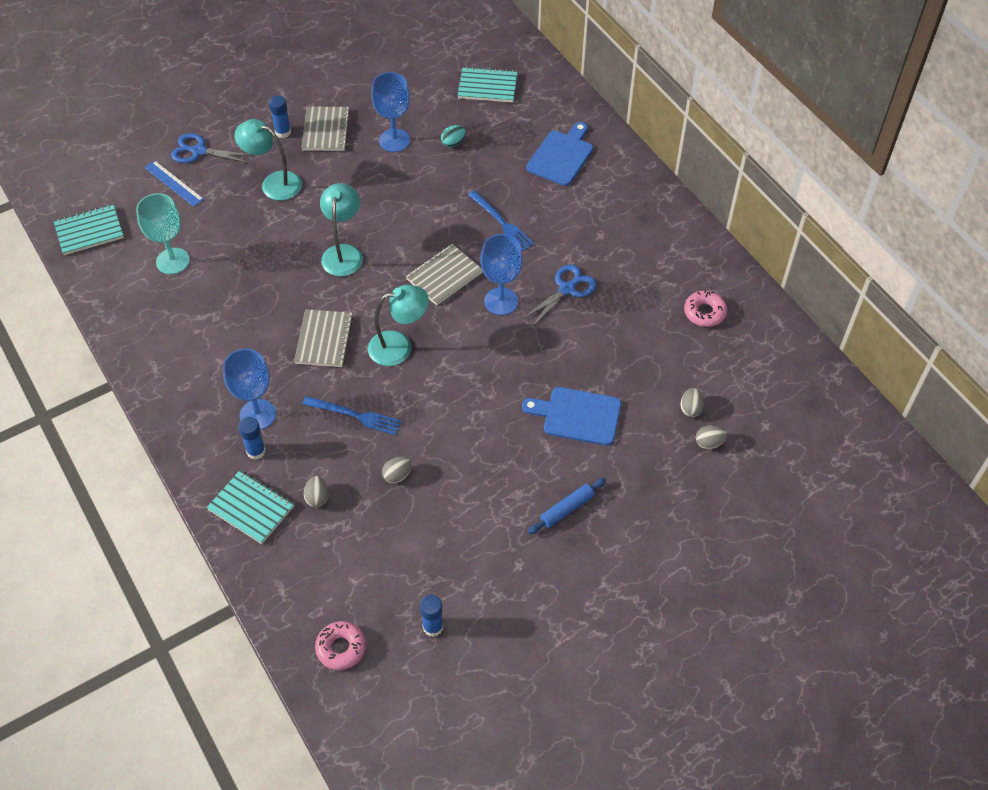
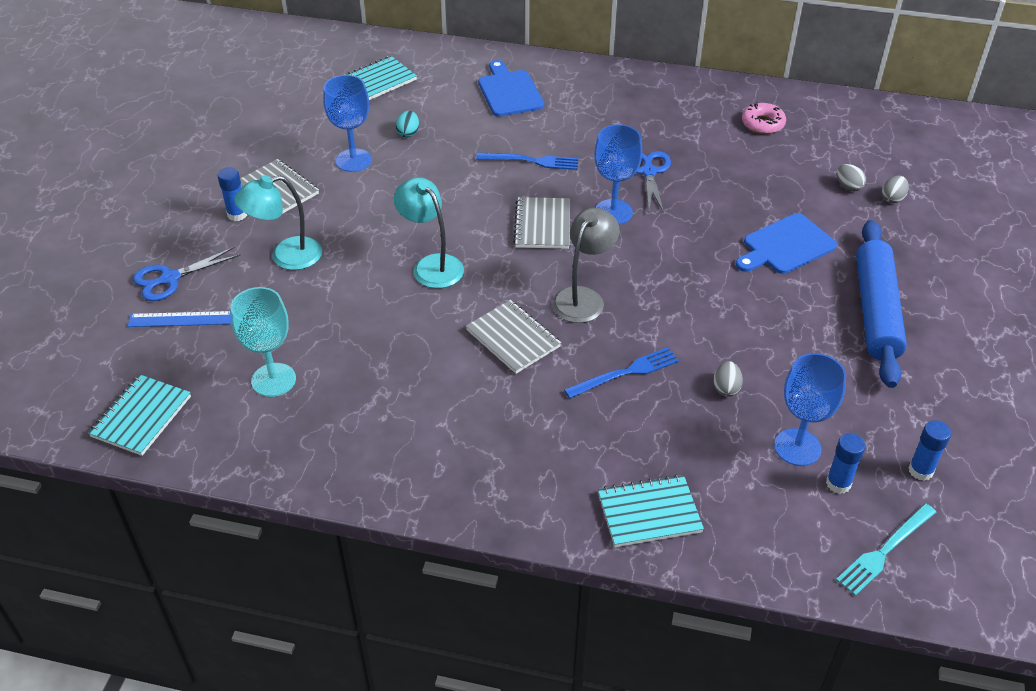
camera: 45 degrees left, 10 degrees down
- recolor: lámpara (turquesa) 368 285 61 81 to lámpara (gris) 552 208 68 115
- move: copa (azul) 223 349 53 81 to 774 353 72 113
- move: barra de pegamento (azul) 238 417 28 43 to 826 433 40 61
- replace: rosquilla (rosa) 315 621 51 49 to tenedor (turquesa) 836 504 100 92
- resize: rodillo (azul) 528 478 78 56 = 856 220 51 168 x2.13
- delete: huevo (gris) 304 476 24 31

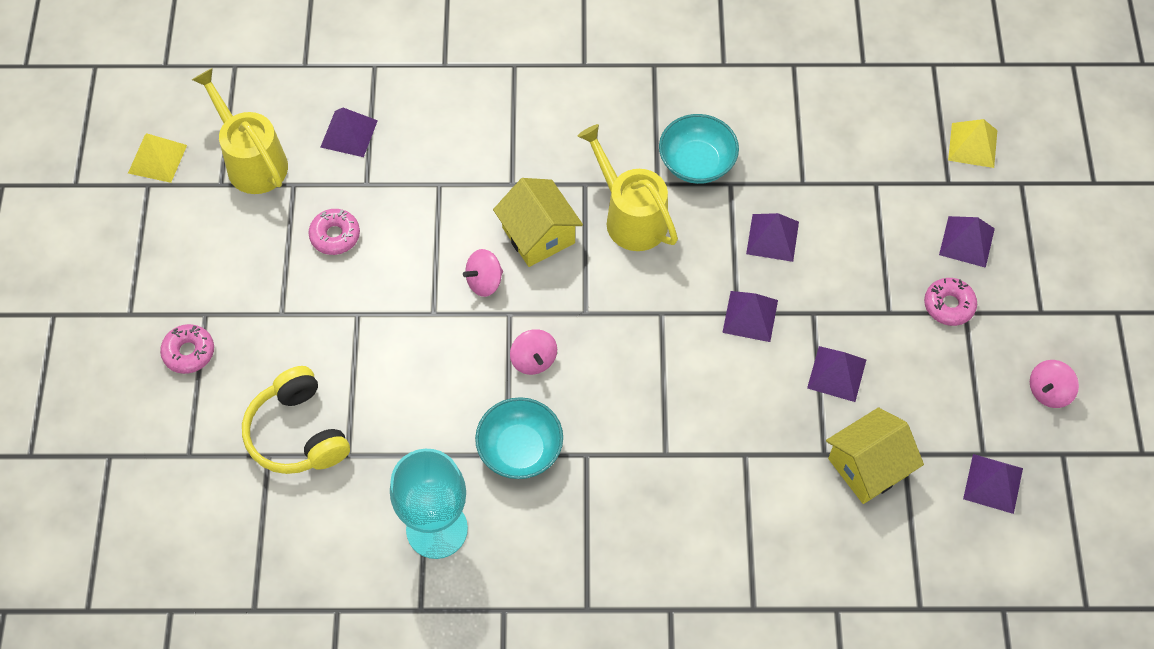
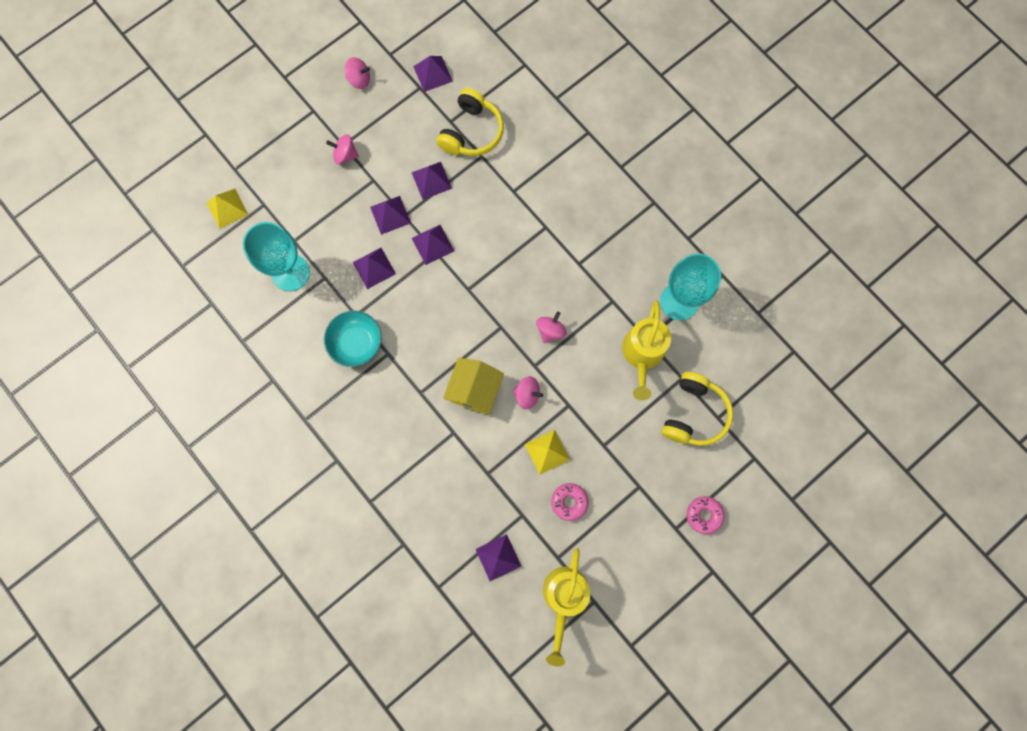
camera: 130 degrees left, 15 degrees up
- insert: copa (turquesa) 243 222 67 69
- replace: rosquilla (rosa) 924 278 53 48 to peonza (rosa) 326 134 33 30
- move: pirámide (morado) 939 216 56 52 to 370 196 41 39
- replace: casa (amarillo) 826 407 98 97 to auriculares (amarillo) 436 88 68 68
- move: pirámide (amarillo) 128 133 59 50 to 525 430 45 45
- move: regadera (amarillo) 578 124 100 127 to 622 300 49 101
- delete: cuenco (turquesa) 475 397 88 82

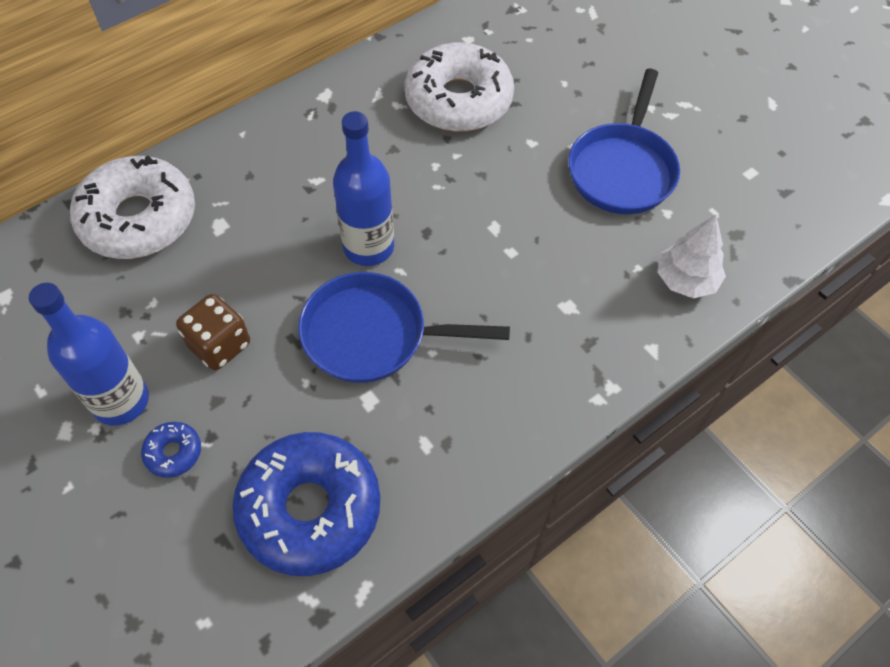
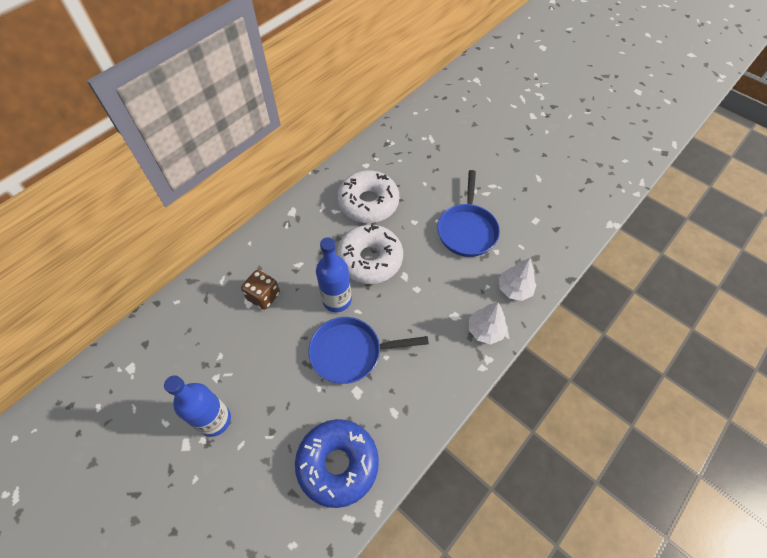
camera: 10 degrees left, 0 degrees up
- move: dado (marrón) 176 294 74 76 to 241 270 39 40
- move: rosquilla (blanco) 70 156 125 103 to 337 225 66 59
- insert: árbol (blanco) 469 302 39 42
- delete: rosquilla (azul) 141 422 60 56

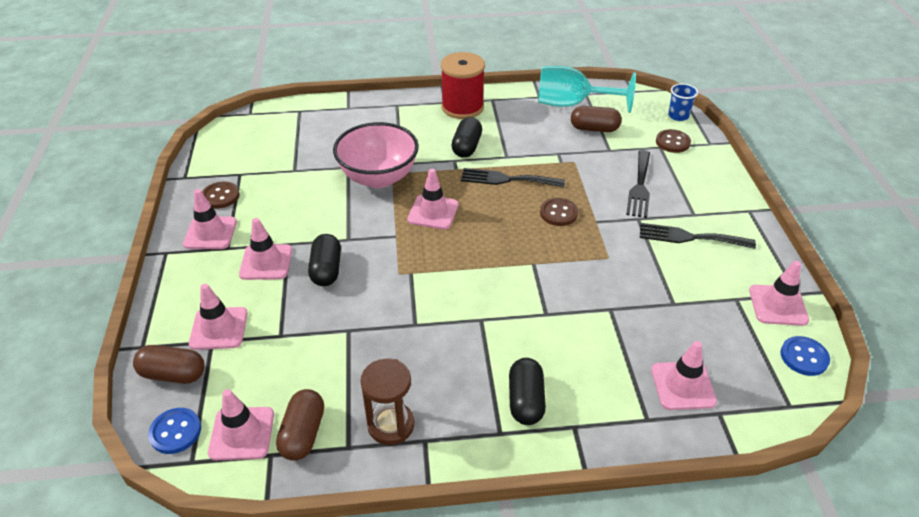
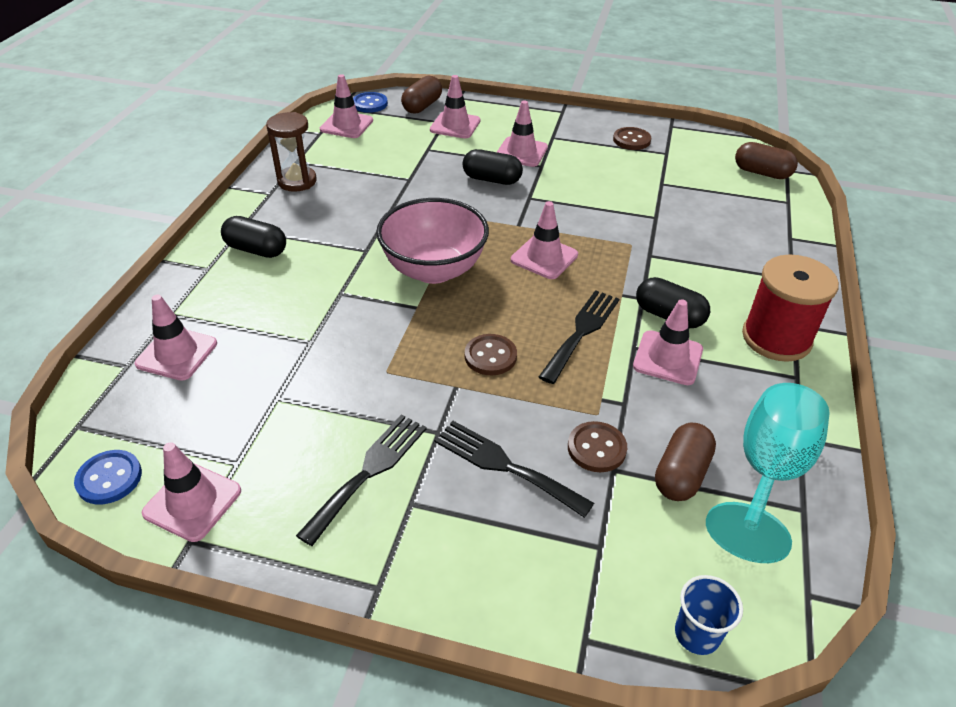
camera: 110 degrees right, 0 degrees up
- move: cuenco (rosa) 333 122 86 66 to 376 198 113 86
- move: botón (marrón) 656 129 35 24 to 568 421 59 51
- move: cono de tráfico (rosa) 183 189 54 60 to 633 299 70 86
- move: cápsula (marrón) 276 389 48 72 to 735 142 63 37

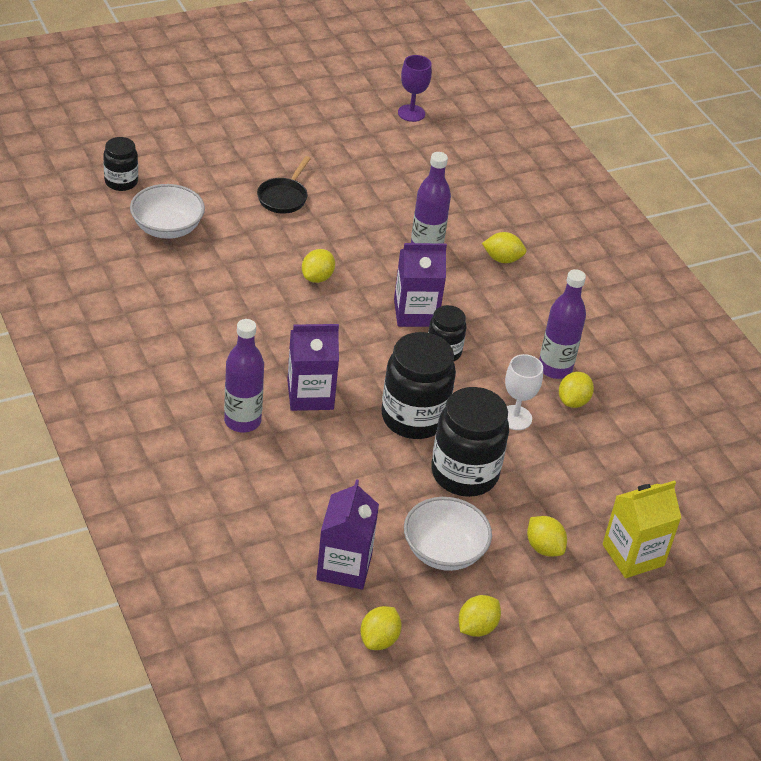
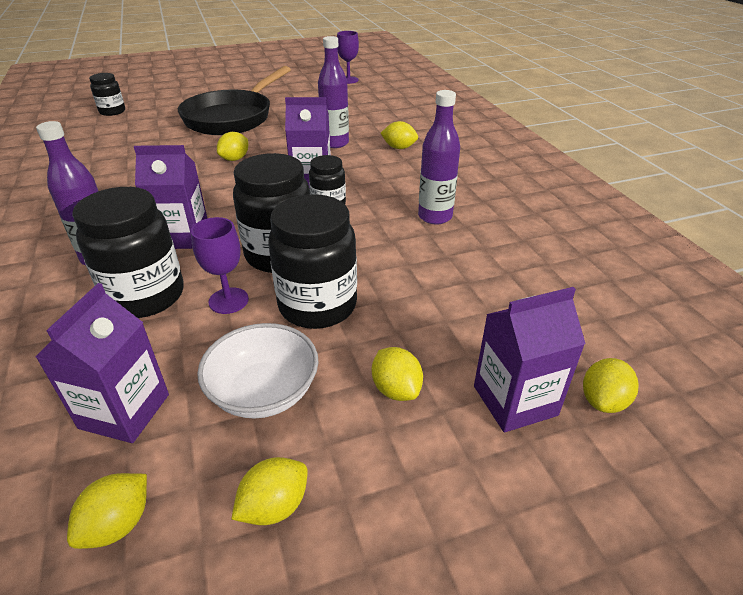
camera: 10 degrees right, 5 degrees down
- insert: tarro (negro) 72 187 111 131
- resize: sartén (negro) 257 156 54 58 = 178 66 113 69 x2.24
- insert: copa (morado) 191 217 58 97
- recolor: cartón de leche (amarillo) 603 480 78 98 to cartón de leche (morado) 474 287 112 145
- move: limón (amarillo) 559 372 35 36 to 583 358 55 55
- delete: cuenco (blanco) 130 184 75 55
- delete: copa (blanco) 505 354 38 76

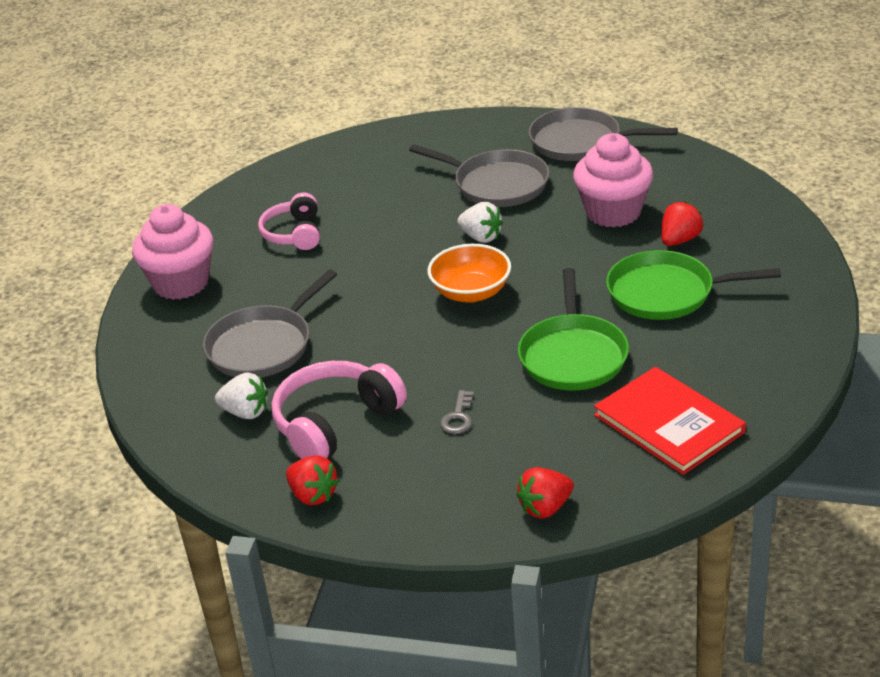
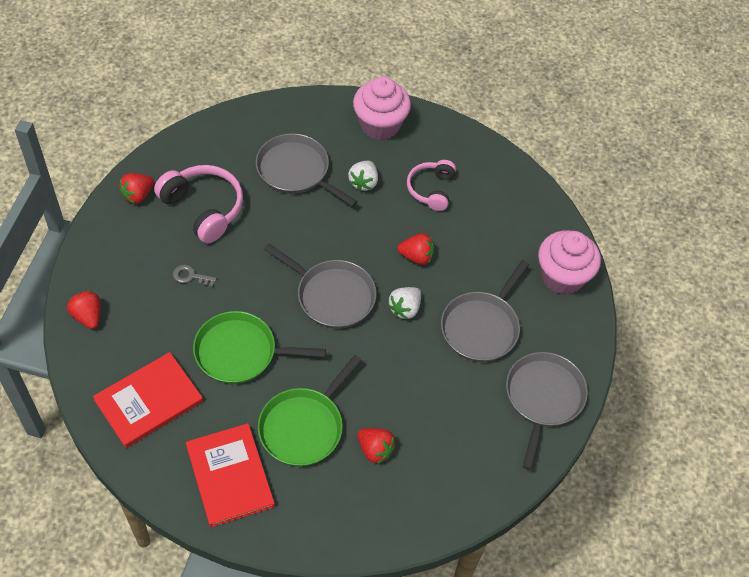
camera: 85 degrees right, 20 degrees up
- insert: libro (rojo) 186 423 89 104
- rotate: sartén (verde) 606 250 175 70 = 258 355 104 111 150 degrees counterclockwise
- replace: cuenco (naranja) 428 244 83 59 to sartén (gris) 264 243 112 86
- move: fresa (blanco) 215 372 53 47 to 348 161 30 30
- insert: fresa (rojo) 397 233 37 32
- rotate: auriculares (rosa) 258 193 62 57 = 407 160 49 51 75 degrees counterclockwise
- move: magdalena (rosa) 573 133 80 95 to 538 230 63 65

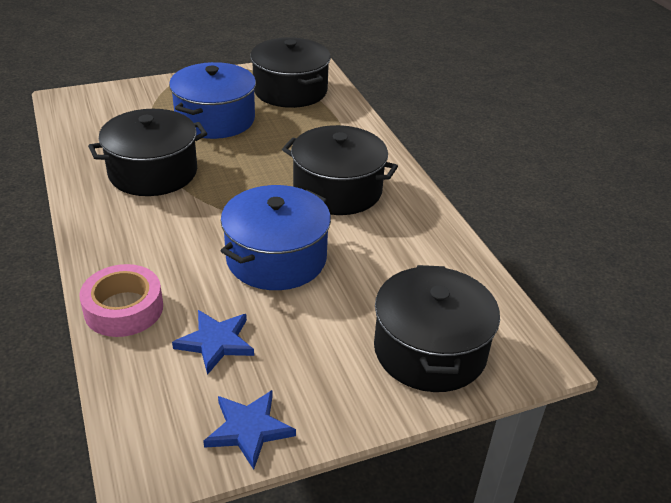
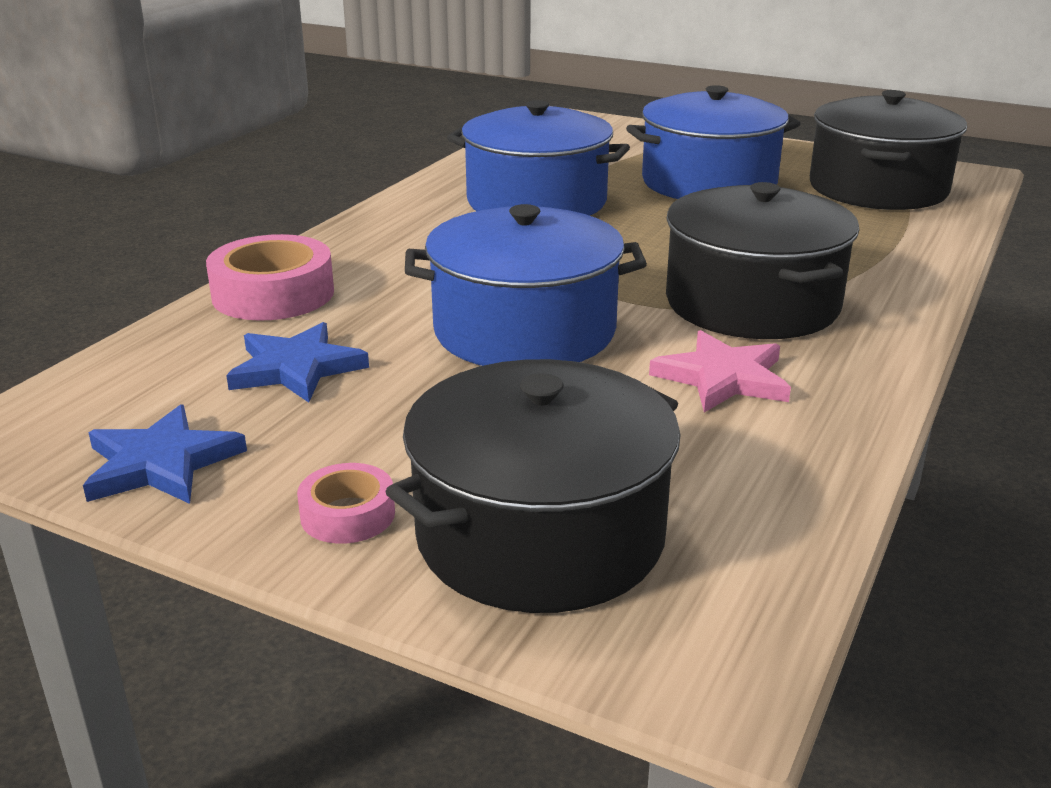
camera: 50 degrees right, 10 degrees down
- insert: cinta adhesiva (rosa) 297 463 98 81
- recolor: olla (negro) 88 109 119 87 to olla (azul) 447 100 183 116
- insert: estrella (rosa) 649 330 142 83

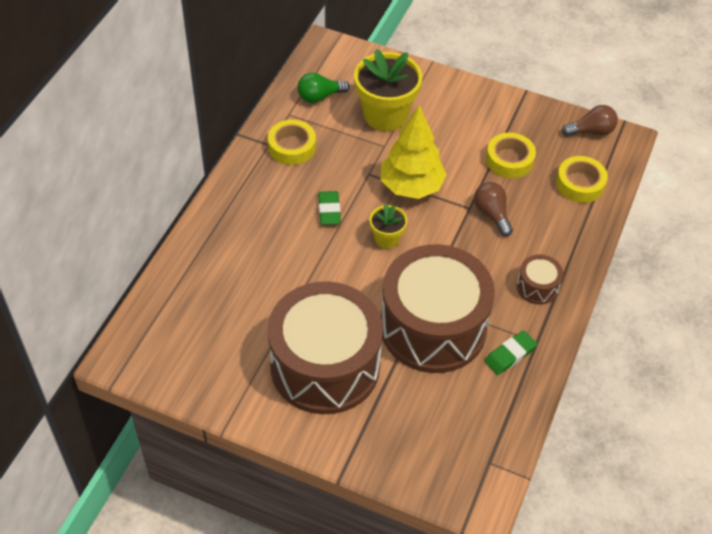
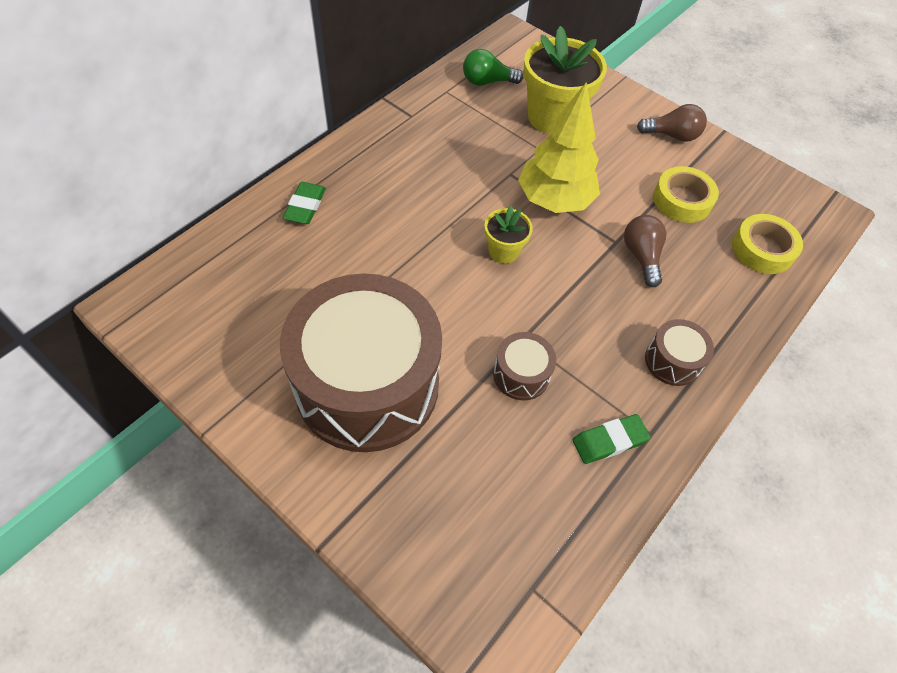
camera: 15 degrees right, 5 degrees up
- move: goma de borrar (verde) 318 191 23 34 to 283 182 43 42
- resize: tambor (marrón) 381 244 114 129 = 493 332 63 68 x0.41
- move: bombilla (marrón) 562 105 56 31 to 637 104 70 38
- delete: cinta adhesiva (amarillo) 268 120 48 45

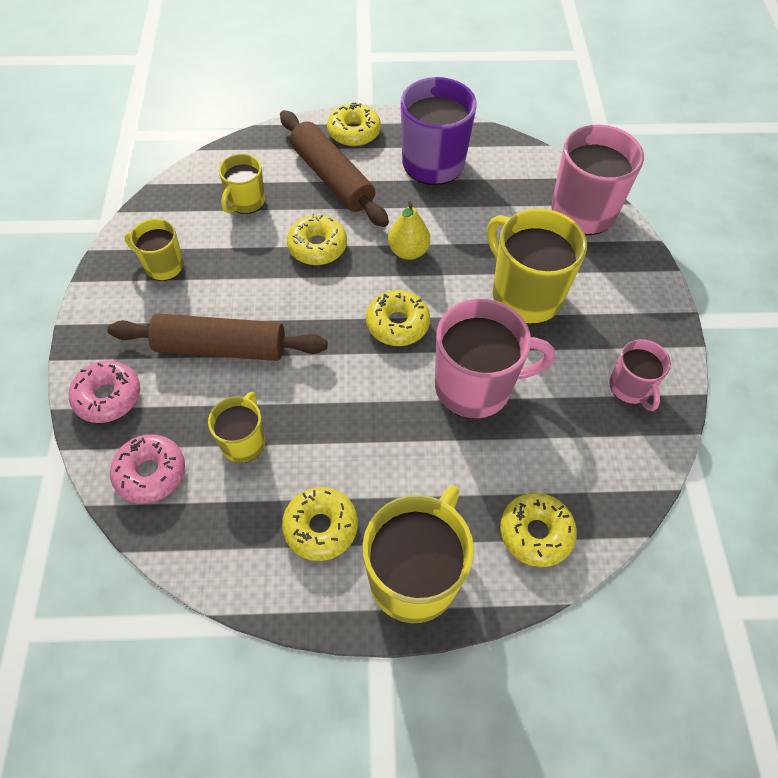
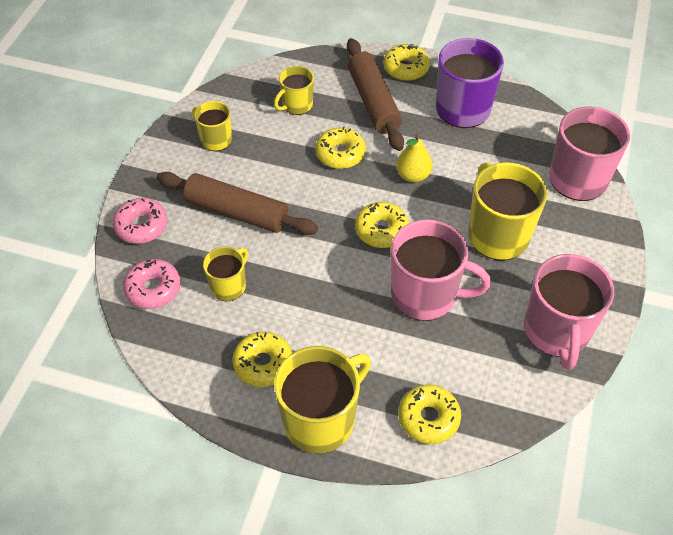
camera: 20 degrees right, 5 degrees down
- resize: taza (rosa) 609 339 62 72 = 524 254 90 116 x1.80

